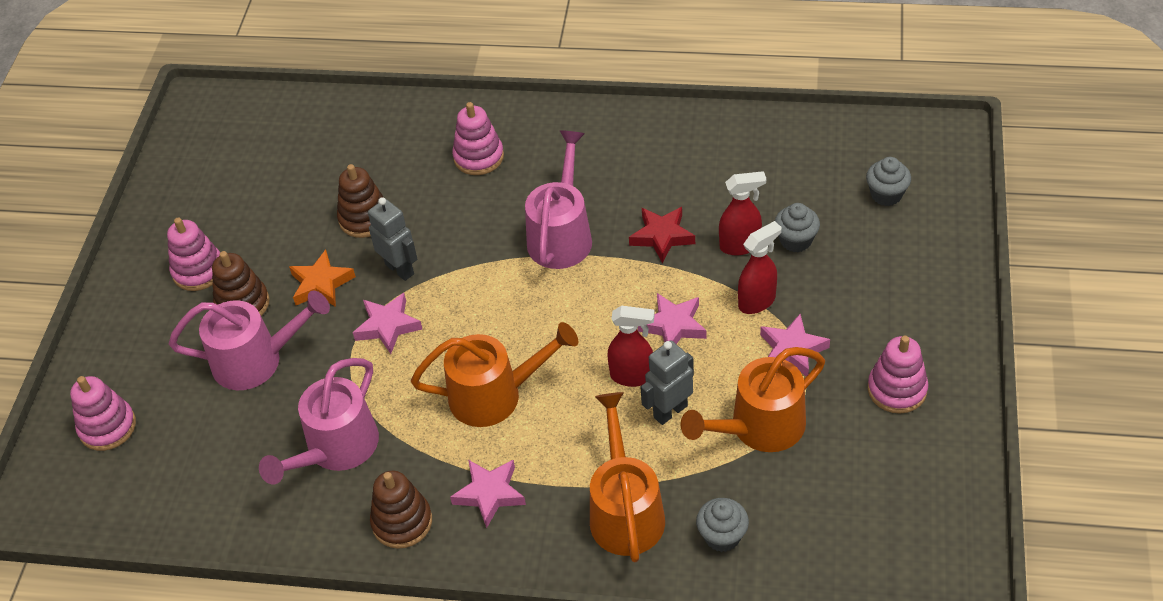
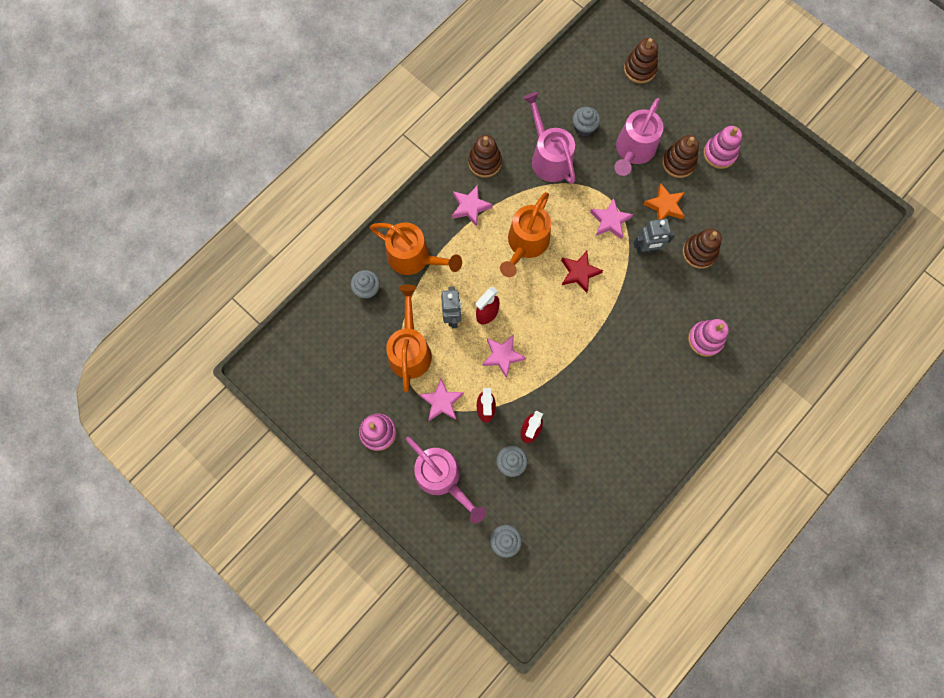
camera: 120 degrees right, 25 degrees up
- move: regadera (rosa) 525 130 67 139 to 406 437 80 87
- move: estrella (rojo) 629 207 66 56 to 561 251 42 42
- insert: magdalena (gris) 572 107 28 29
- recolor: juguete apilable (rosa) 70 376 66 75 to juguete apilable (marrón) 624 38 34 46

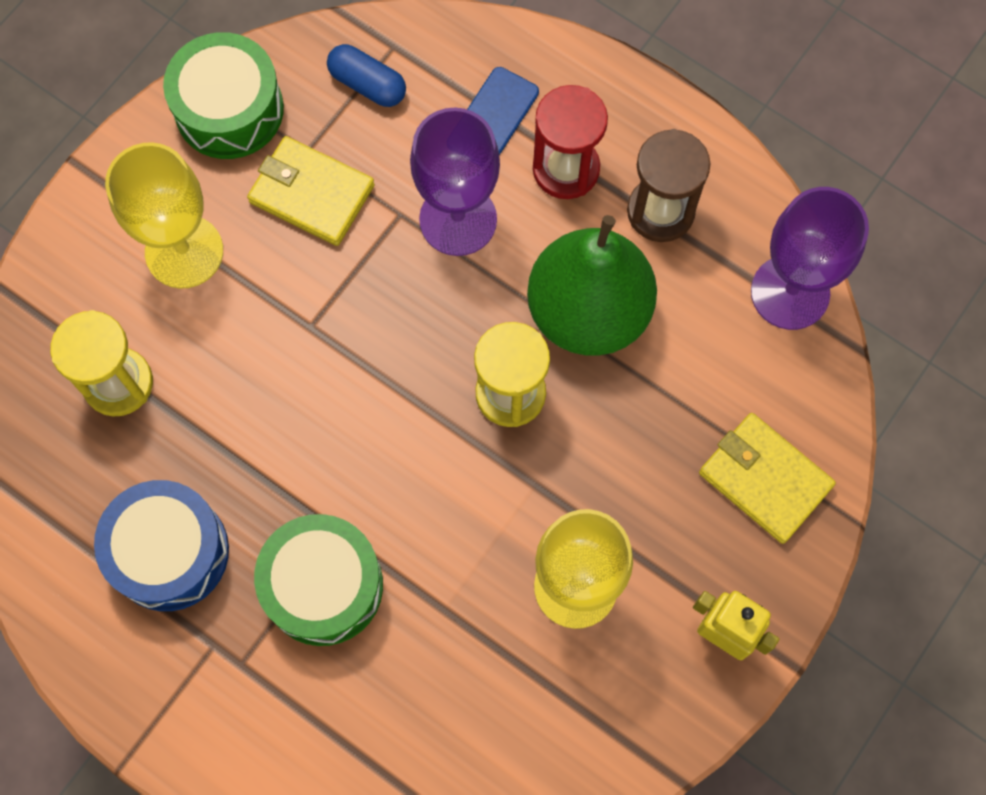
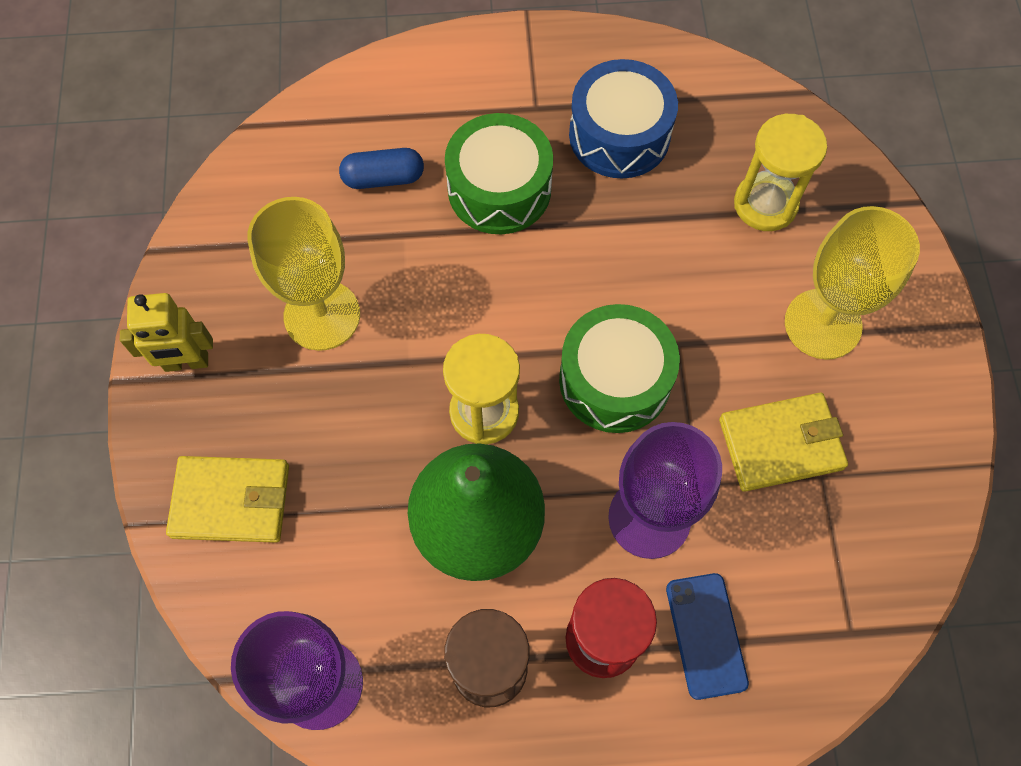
camera: 140 degrees right, 5 degrees down
- move: cápsula (azul) 327 44 79 63 to 339 148 85 41
- move: tambor (verde) 163 32 121 127 to 559 304 121 129

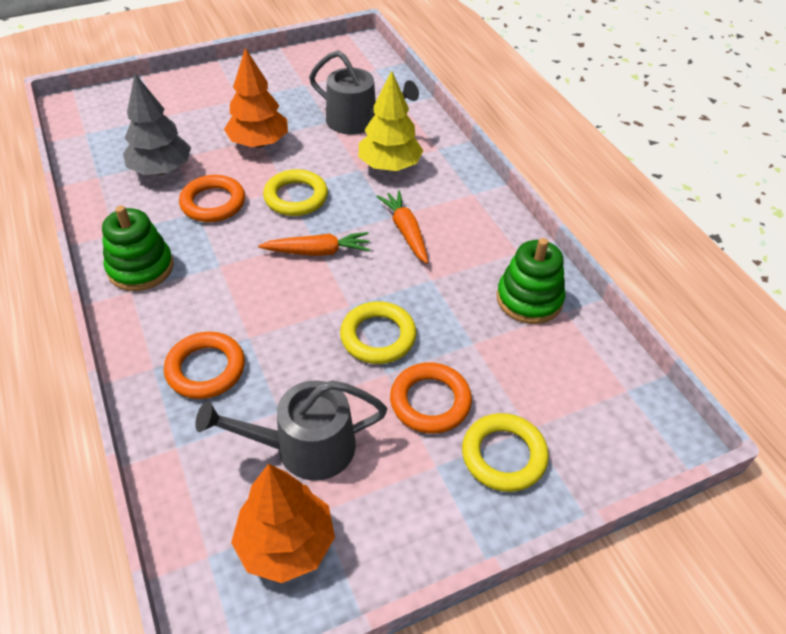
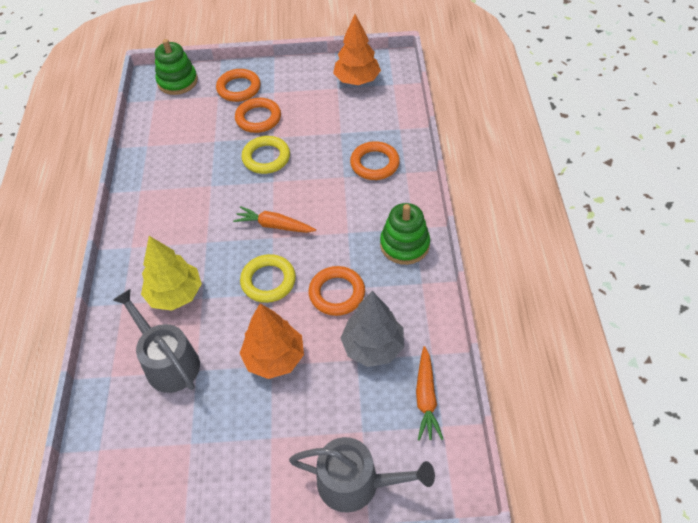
camera: 155 degrees left, 5 degrees up
- move: juguete apilable (verde) 497 238 68 86 to 155 39 43 56
- recolor: anillo (amarillo) 462 413 87 79 to anillo (naranja) 216 69 45 33
- move: regadera (gris) 195 380 192 101 to 289 437 146 76
- move: zanahoria (naranja) 376 190 52 74 to 416 346 27 94

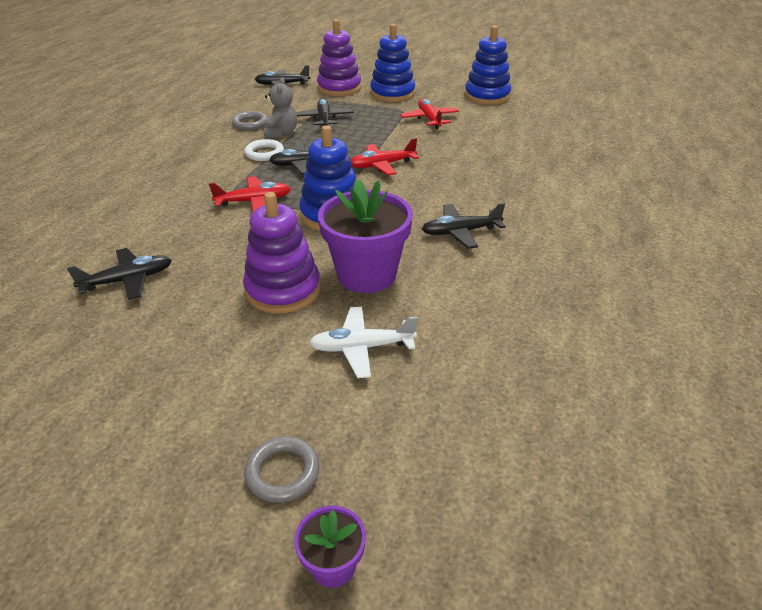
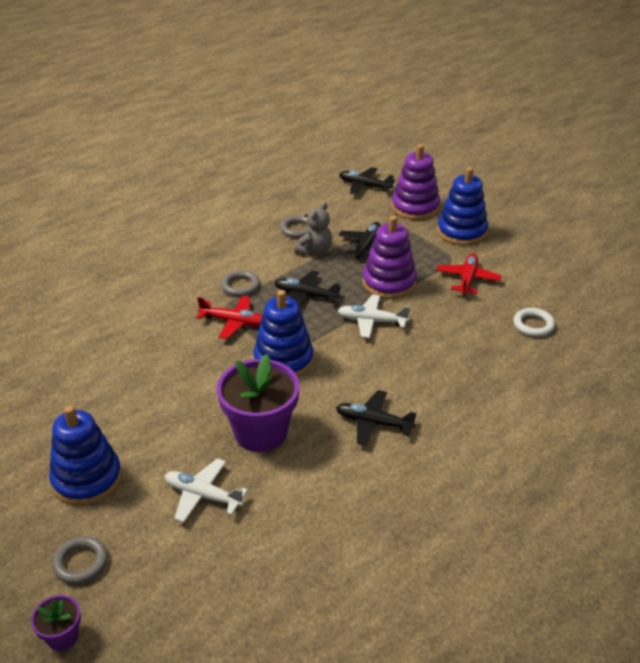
camera: 30 degrees right, 0 degrees up
- move: juguete apilable (azul) 465 26 46 79 to 49 406 73 100
- insert: anillo (gris) 221 270 39 27
- recolor: avión (rojo) 351 138 68 37 to avión (blanco) 338 294 72 44
- move: juguete apilable (morado) 243 192 77 122 to 362 216 55 83
- move: anillo (blanco) 245 139 39 22 to 513 308 42 29
- delete: avión (negro) 67 248 105 52

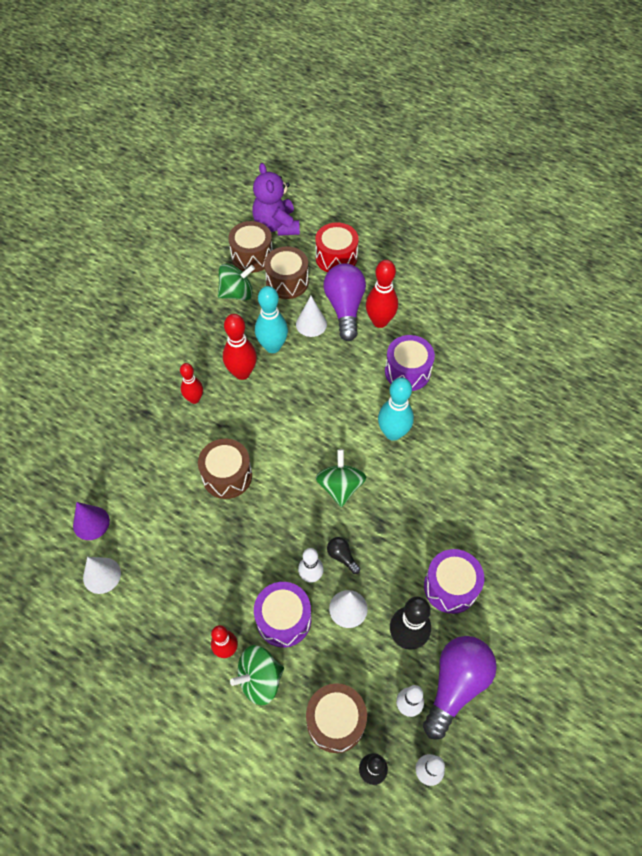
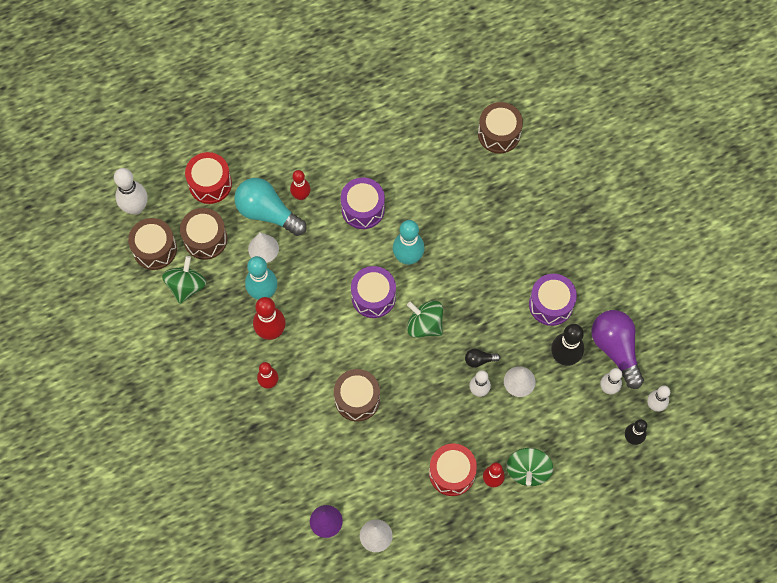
camera: 55 degrees left, 10 degrees up
- replace: osito (morado) 252 163 48 73 to bolo (blanco) 114 168 34 47
- recolor: bombilla (morado) 324 263 42 78 to bombilla (turquesa) 234 178 73 58
- resize: bolo (rojo) 366 260 32 68 = 290 170 21 30 x0.65
- move: tambor (morado) 254 582 57 65 to 351 266 45 52
- insert: tambor (rojo) 429 443 48 53
- move: tambor (marrón) 306 683 61 70 to 478 102 45 52

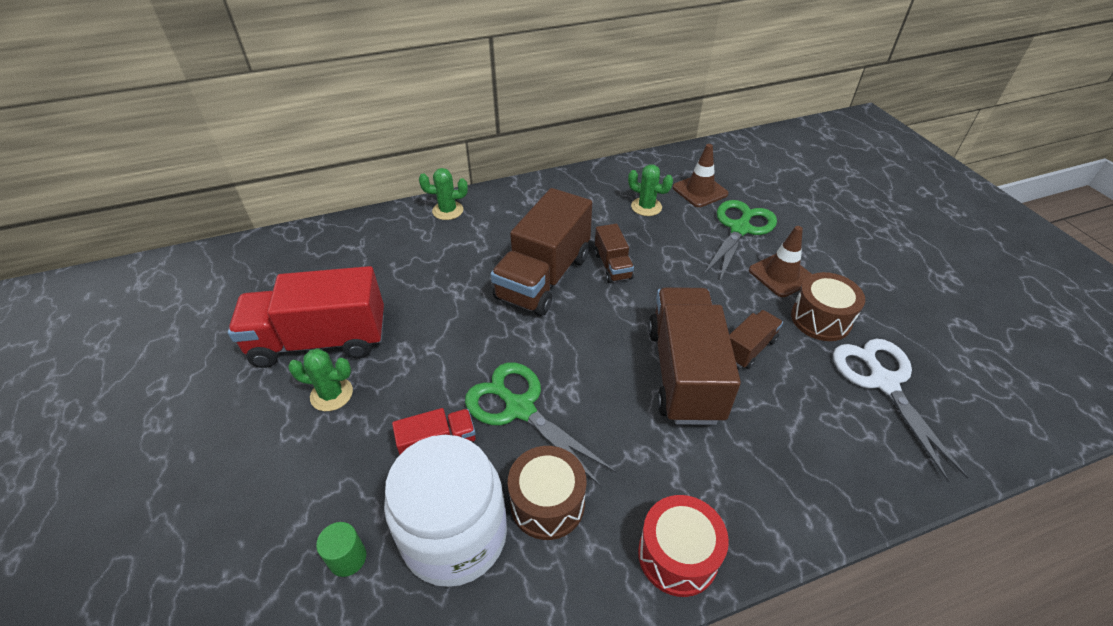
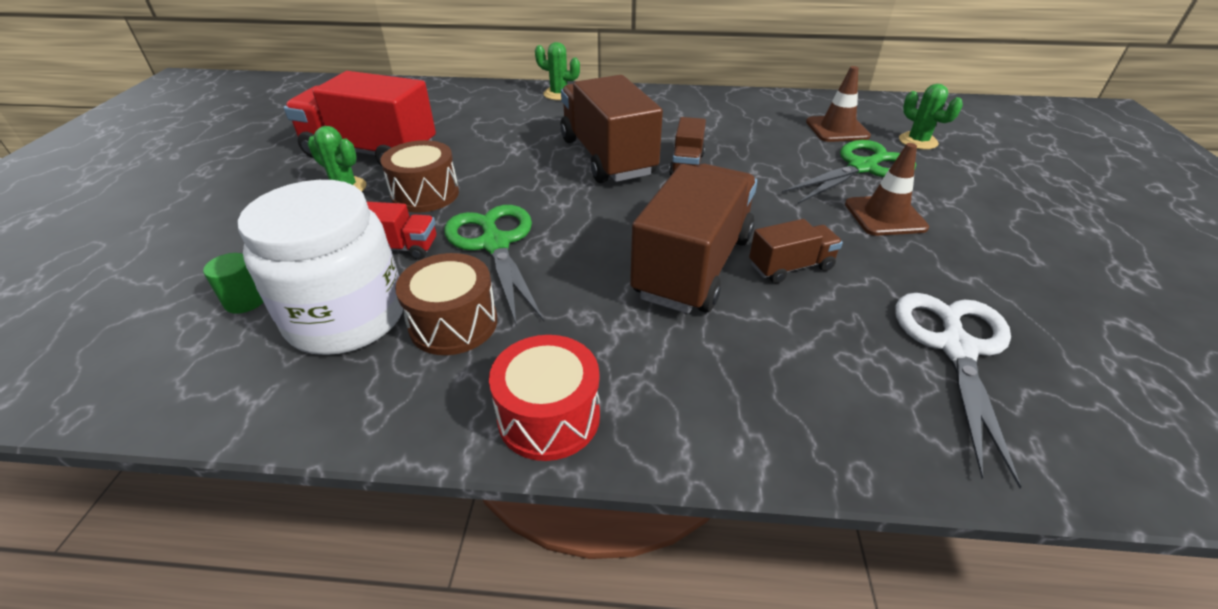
camera: 25 degrees right, 5 degrees down
- move: tambor (marrón) 791 272 74 69 to 380 140 79 73
- rotate: camión (marrón) 491 188 101 128 = 560 75 103 108 105 degrees clockwise
- move: cactus (verde) 628 164 45 52 to 899 84 64 66

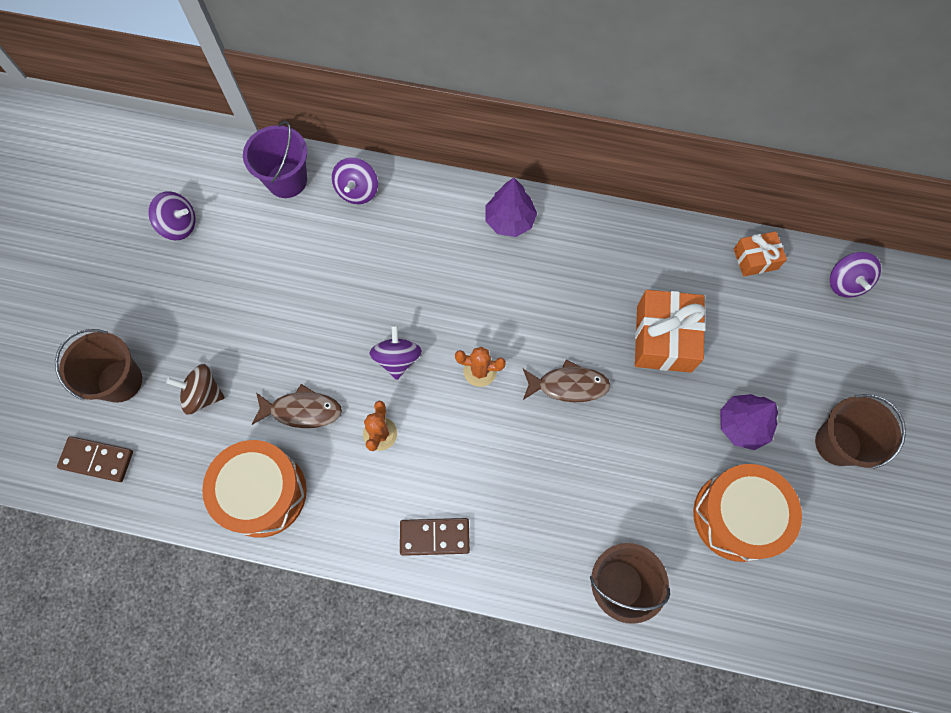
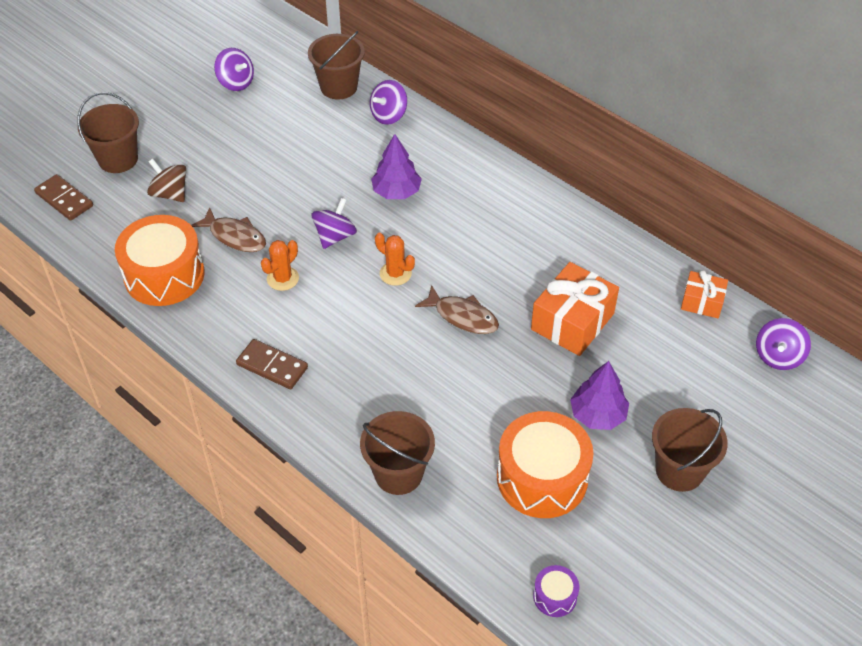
camera: 30 degrees right, 20 degrees down
- recolor: balde (morado) 243 121 64 77 to balde (marrón) 308 31 57 69
- move: árbol (morado) 486 178 51 59 to 371 134 51 65
- insert: tambor (morado) 533 565 46 52

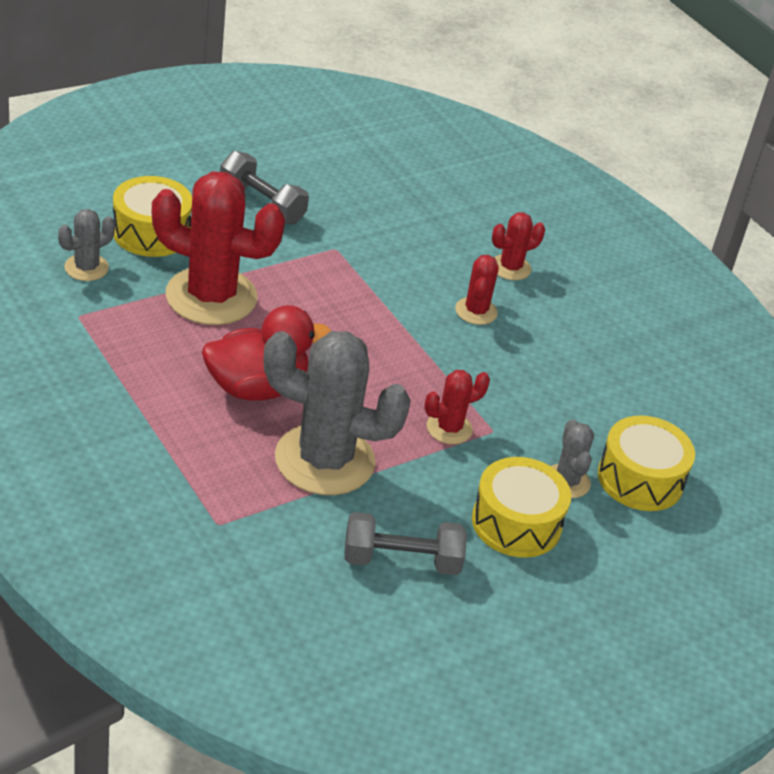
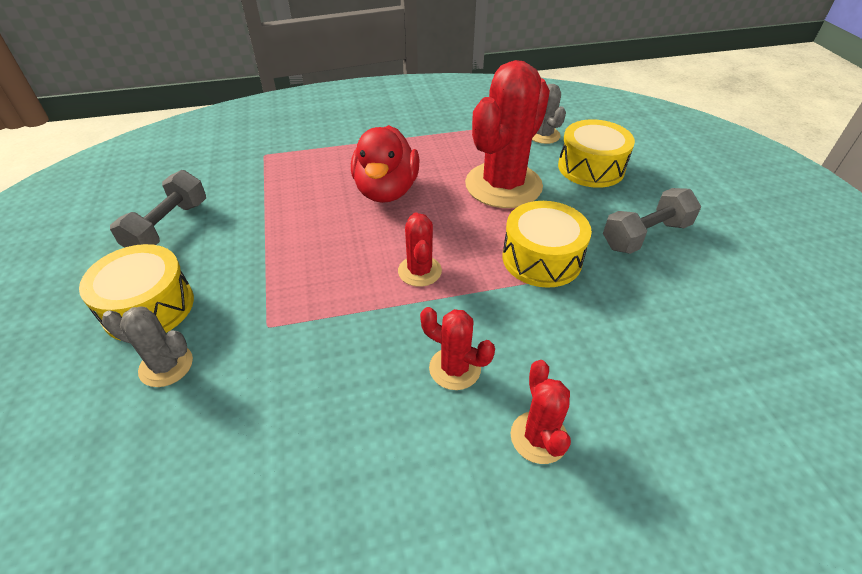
camera: 115 degrees right, 5 degrees up
- move: cactus (rojo) 424 370 66 74 to 398 212 44 75
- move: tambor (amarillo) 598 415 97 96 to 502 201 90 87
- delete: cactus (gris) 264 331 147 164

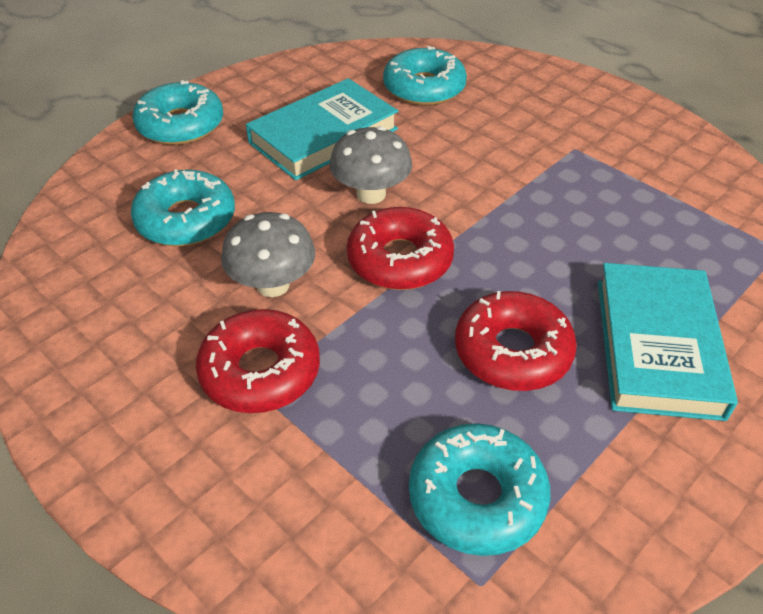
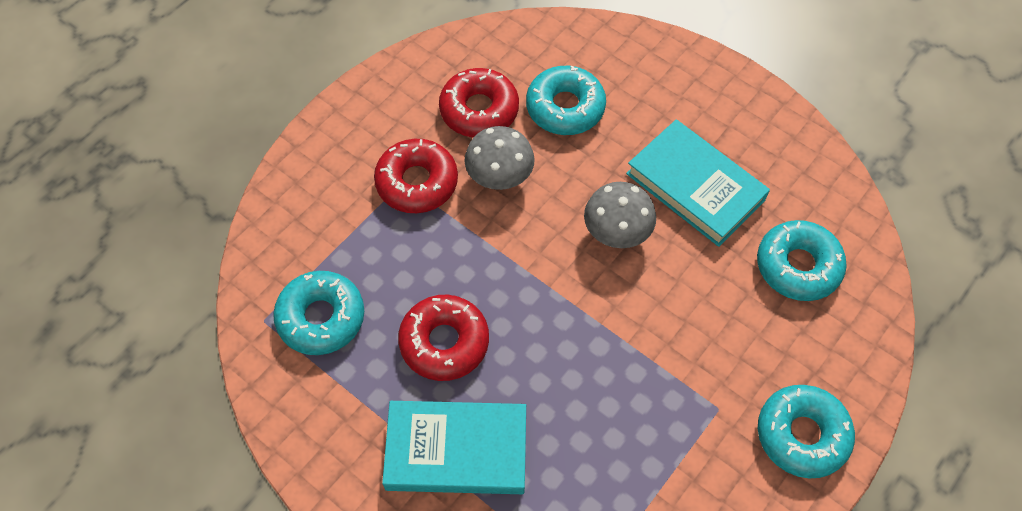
camera: 85 degrees right, 15 degrees up
- move: rosquilla (rojo) 347 207 107 83 to 439 68 80 70
- move: rosquilla (turquesa) 133 80 90 65 to 758 385 97 93

